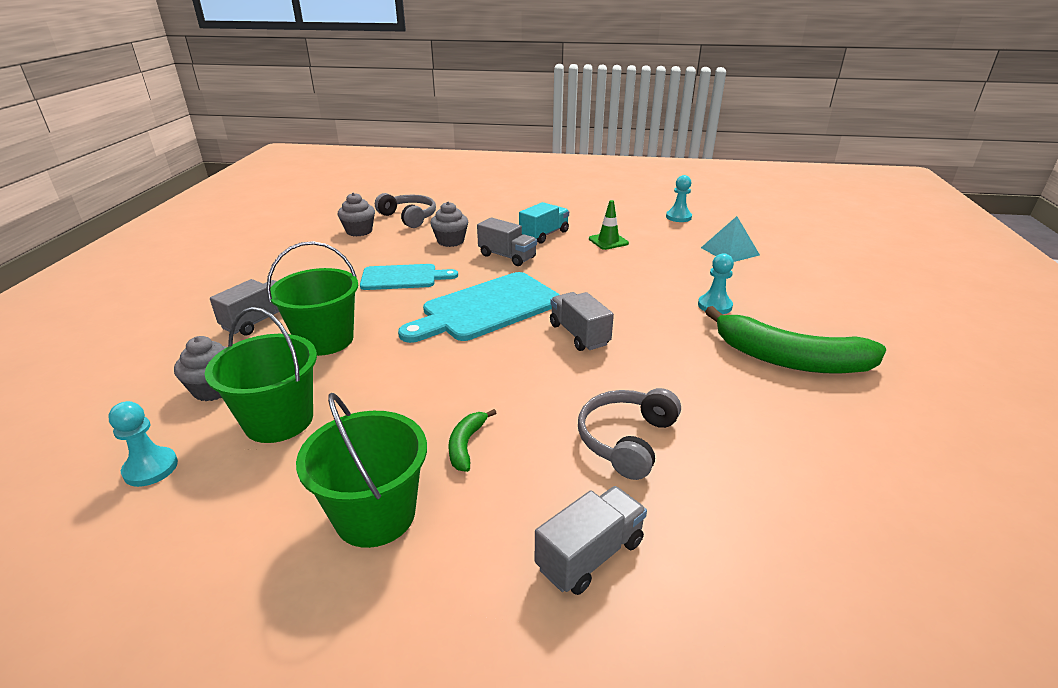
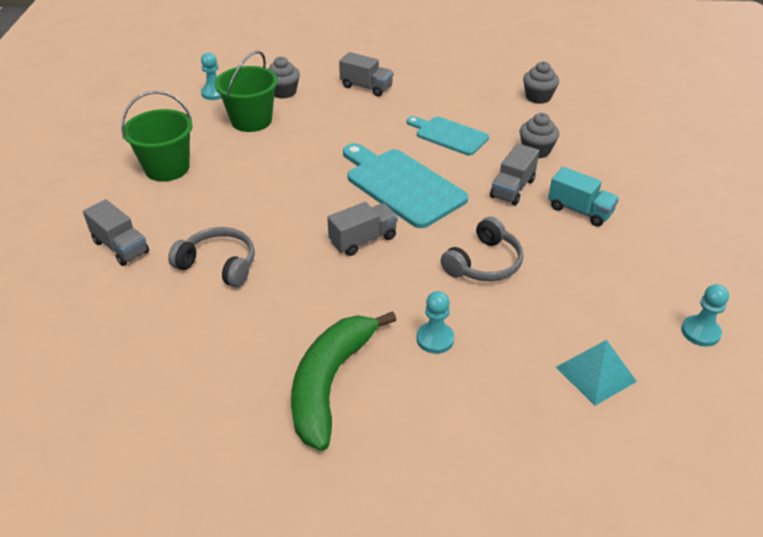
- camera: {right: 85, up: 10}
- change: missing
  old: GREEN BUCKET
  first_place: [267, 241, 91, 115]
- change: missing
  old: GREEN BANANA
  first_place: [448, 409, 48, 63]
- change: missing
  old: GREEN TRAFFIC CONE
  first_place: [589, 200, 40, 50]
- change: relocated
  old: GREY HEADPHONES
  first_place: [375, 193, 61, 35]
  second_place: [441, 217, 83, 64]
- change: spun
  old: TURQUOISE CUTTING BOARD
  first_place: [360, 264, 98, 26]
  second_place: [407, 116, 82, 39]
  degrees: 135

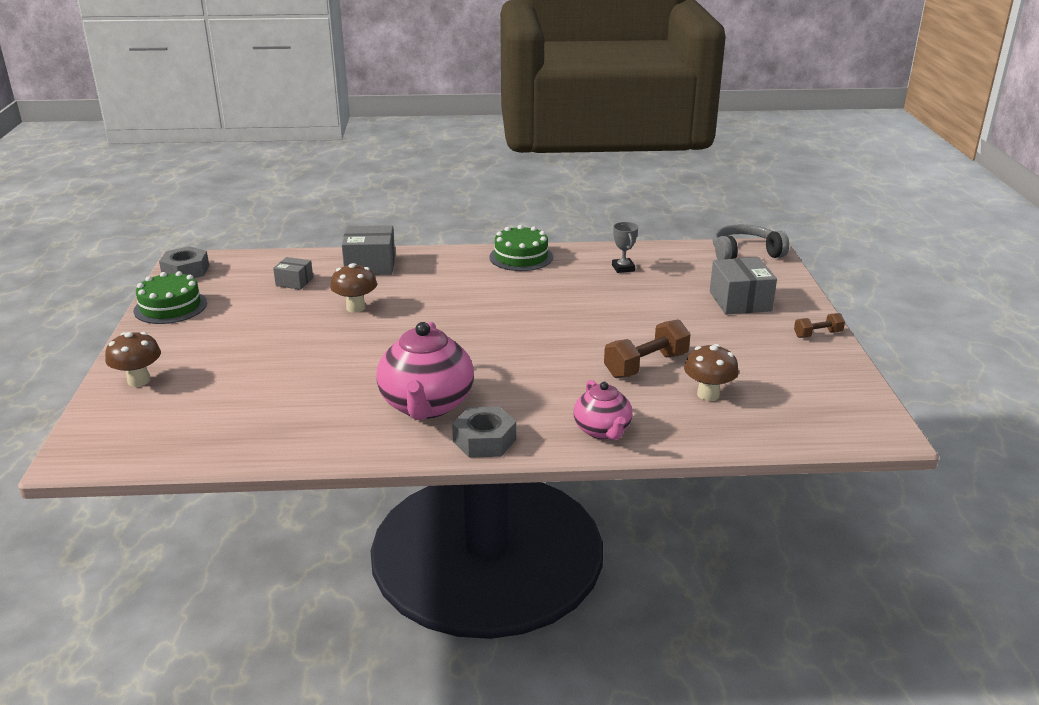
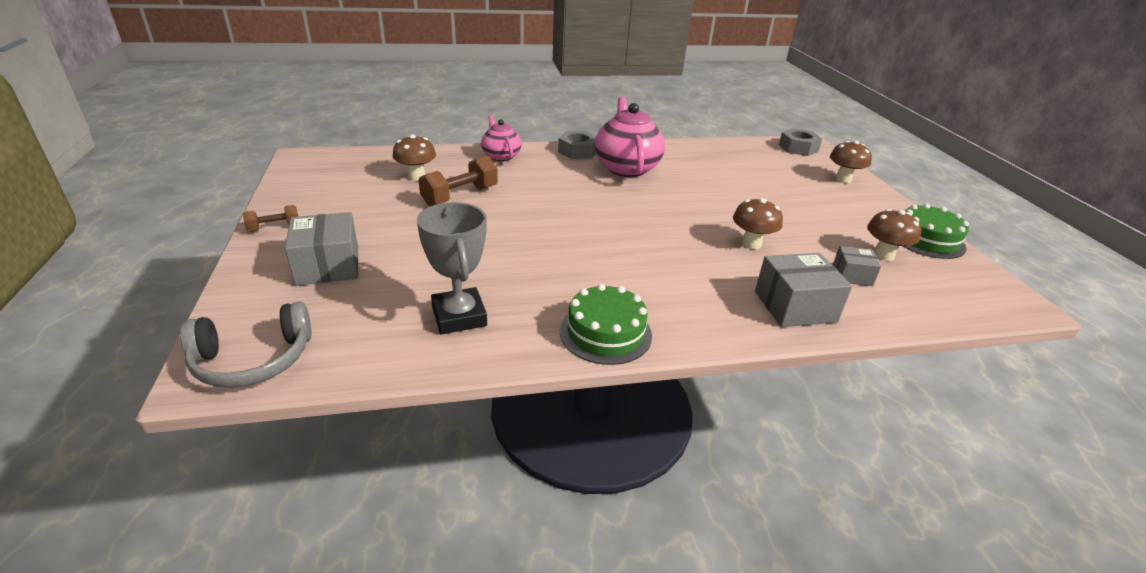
- camera: {right: 170, up: 5}
- change: appeared
  new: BROWN MUSHROOM
  second_place: [867, 209, 54, 52]
- change: relocated
  old: GREY NUT
  first_place: [159, 246, 50, 32]
  second_place: [779, 128, 43, 28]
- change: size
  old: GREY TROPHY
  first_place: [612, 222, 26, 51]
  second_place: [417, 202, 70, 132]
  factor: 1.78

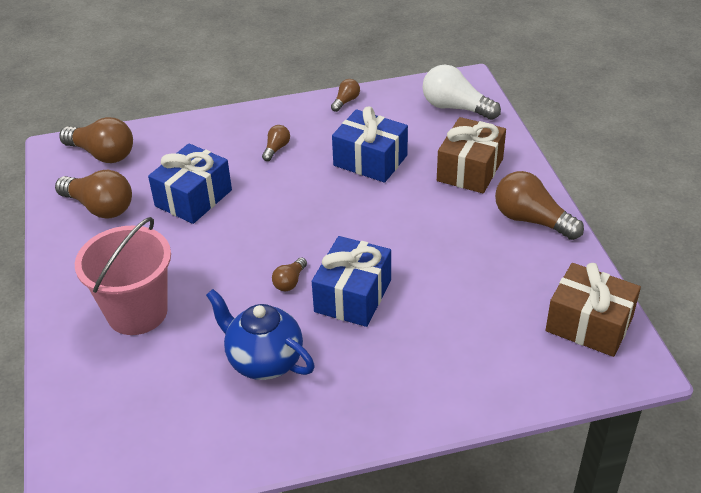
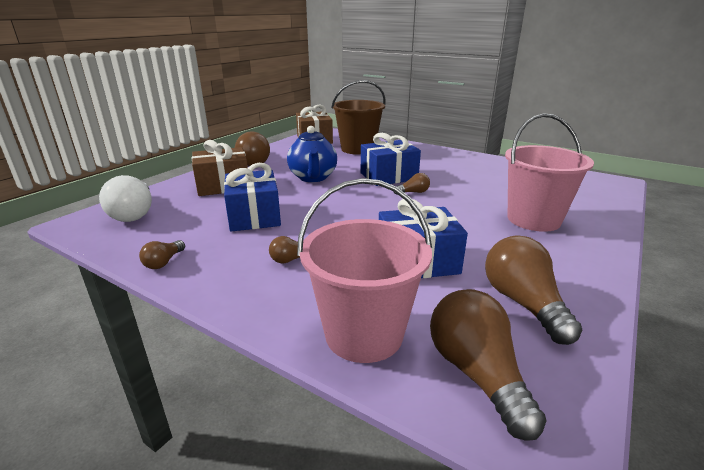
- camera: {right: -135, up: -15}
- change: appeared
  new: PINK BUCKET
  second_place: [297, 178, 135, 185]
- change: appeared
  new: BROWN BUCKET
  second_place: [331, 80, 55, 75]
- change: relocated
  old: BLUE TEAPOT
  first_place: [206, 289, 109, 91]
  second_place: [287, 126, 50, 56]
- change: spun
  old: BROWN LIGHT BULB
  first_place: [331, 79, 29, 33]
  second_place: [139, 240, 46, 29]
  degrees: -60

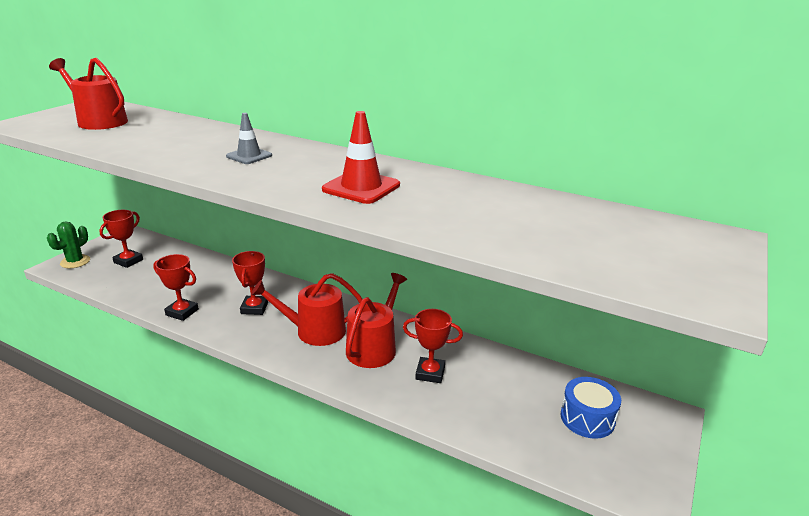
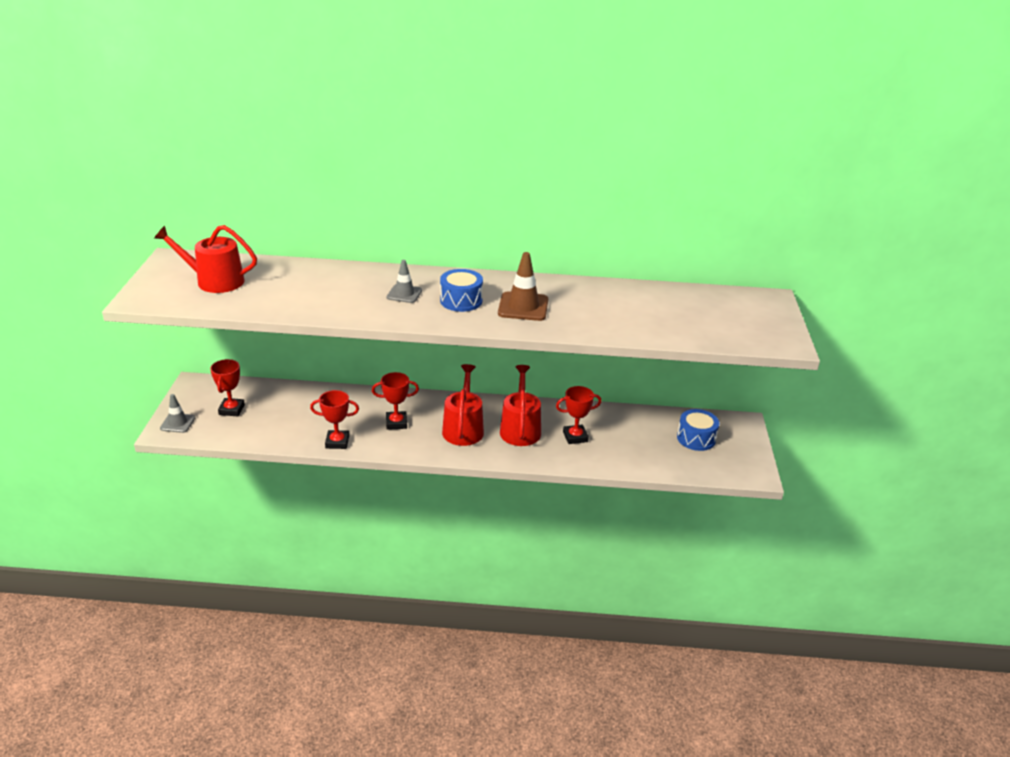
- camera: {right: -25, up: 5}
- change: appeared
  new: BLUE DRUM
  second_place: [440, 269, 43, 43]
- change: exchanged
  old: GREEN CACTUS
  new: GREY TRAFFIC CONE
  first_place: [47, 222, 43, 47]
  second_place: [160, 394, 35, 39]
- change: colour
  old: RED TRAFFIC CONE
  new: BROWN TRAFFIC CONE
  first_place: [322, 111, 78, 93]
  second_place: [498, 252, 50, 69]
- change: spun
  old: RED TROPHY
  first_place: [232, 251, 36, 64]
  second_place: [372, 372, 47, 58]
  degrees: -75
- change: spun
  old: RED WATERING CAN
  first_place: [251, 273, 111, 73]
  second_place: [442, 364, 42, 82]
  degrees: 120

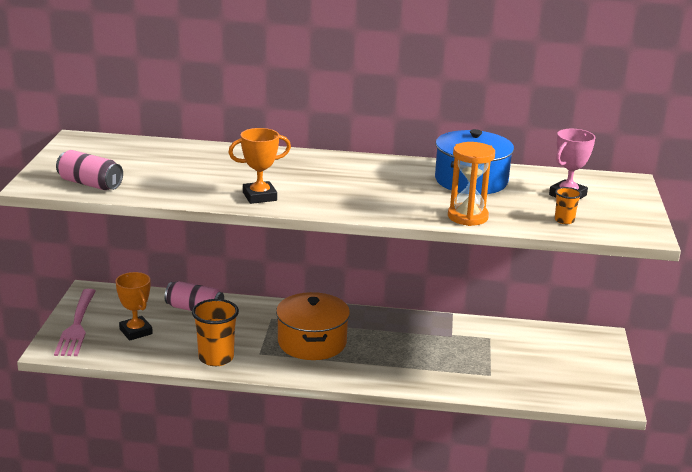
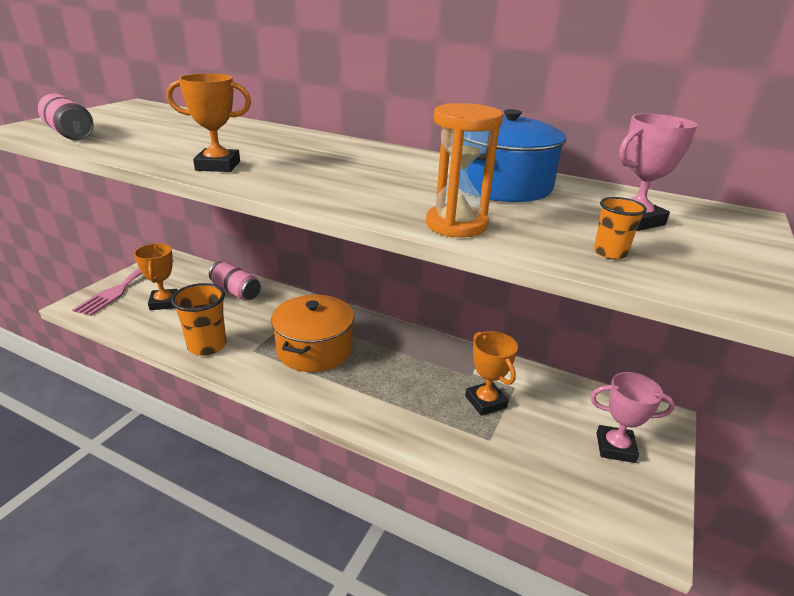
- camera: {right: 20, up: 5}
- change: appeared
  new: ORANGE TROPHY
  second_place: [465, 331, 53, 85]
- change: appeared
  new: PINK TROPHY
  second_place: [591, 372, 84, 91]

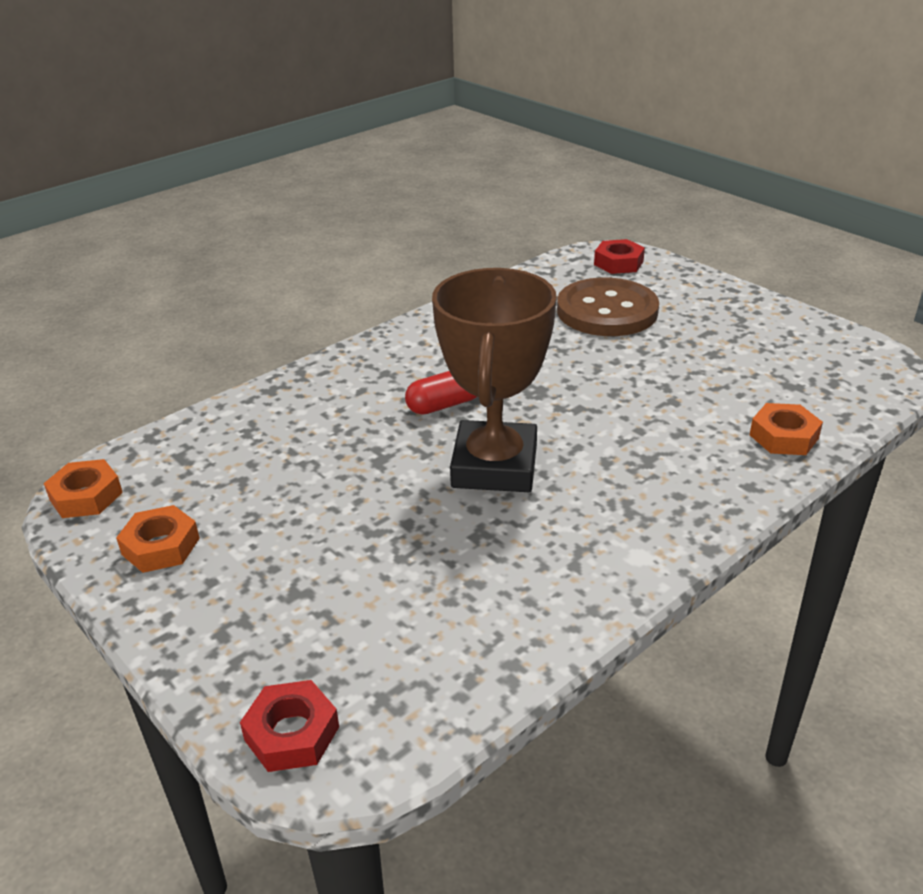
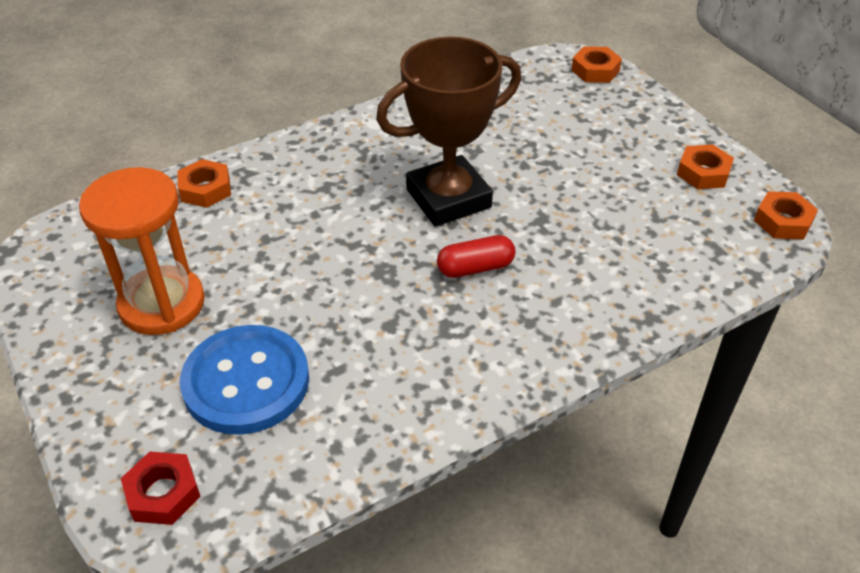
- camera: {right: -170, up: 10}
- change: appeared
  new: ORANGE HOURGLASS
  second_place: [79, 167, 126, 168]
- change: colour
  old: RED NUT
  new: ORANGE NUT
  first_place: [240, 680, 99, 92]
  second_place: [571, 46, 51, 37]
- change: colour
  old: BROWN BUTTON
  new: BLUE BUTTON
  first_place: [557, 277, 102, 59]
  second_place: [180, 325, 129, 110]
- change: spun
  old: BROWN TROPHY
  first_place: [432, 268, 125, 224]
  second_place: [376, 37, 145, 190]
  degrees: 45

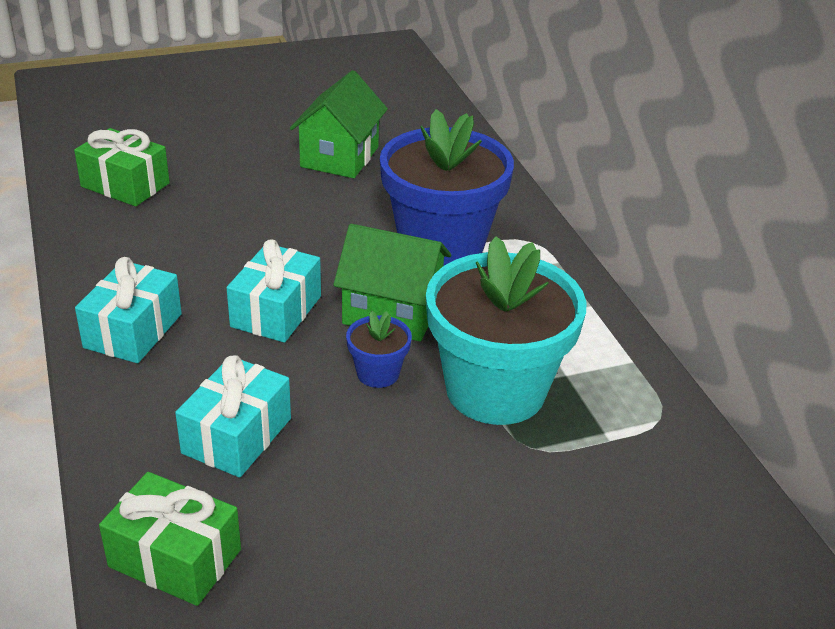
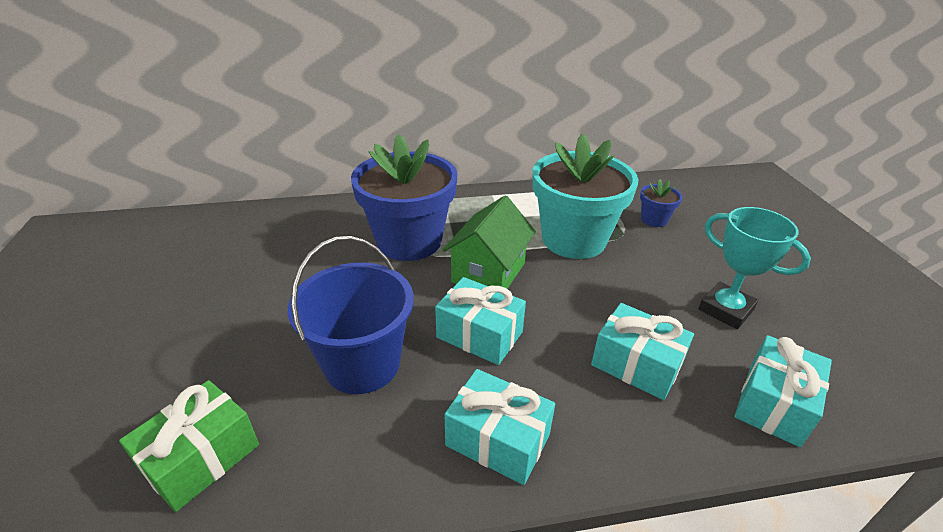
- camera: {right: -80, up: 0}
- change: missing
  old: GREEN HOUSE
  first_place: [290, 70, 98, 108]
- change: appeared
  new: BLUE BUCKET
  second_place: [288, 236, 126, 158]
- change: appeared
  new: TURQUOISE TROPHY
  second_place: [698, 207, 113, 122]
- change: relocated
  old: BLUE FLOWER POT
  first_place: [346, 311, 66, 77]
  second_place: [640, 179, 42, 48]
- change: colour
  old: GREEN GIFT
  new: TURQUOISE GIFT
  first_place: [99, 472, 142, 134]
  second_place: [735, 335, 97, 112]

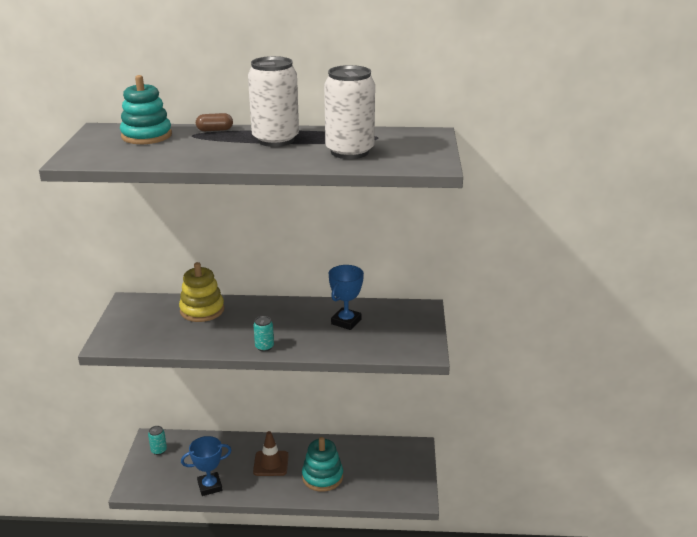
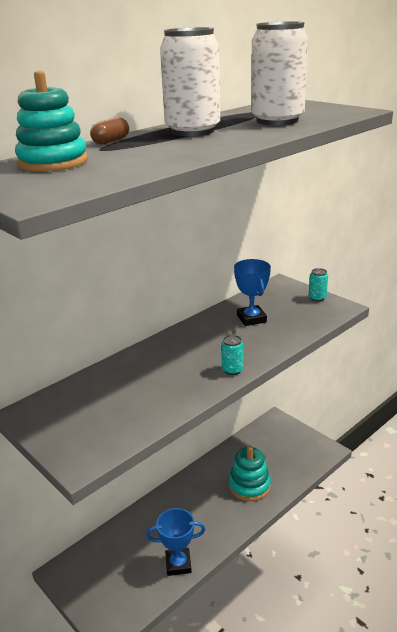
- camera: {right: -45, up: 0}
- change: missing
  old: YELLOW STACKING TOY
  first_place: [179, 262, 45, 60]
- change: missing
  old: BROWN TRAFFIC CONE
  first_place: [253, 431, 36, 45]
- change: relocated
  old: TURQUOISE CAN
  first_place: [148, 426, 19, 29]
  second_place: [309, 268, 19, 33]
- change: spun
  old: BLUE TROPHY
  first_place: [181, 436, 51, 60]
  second_place: [146, 508, 60, 68]
  degrees: 60

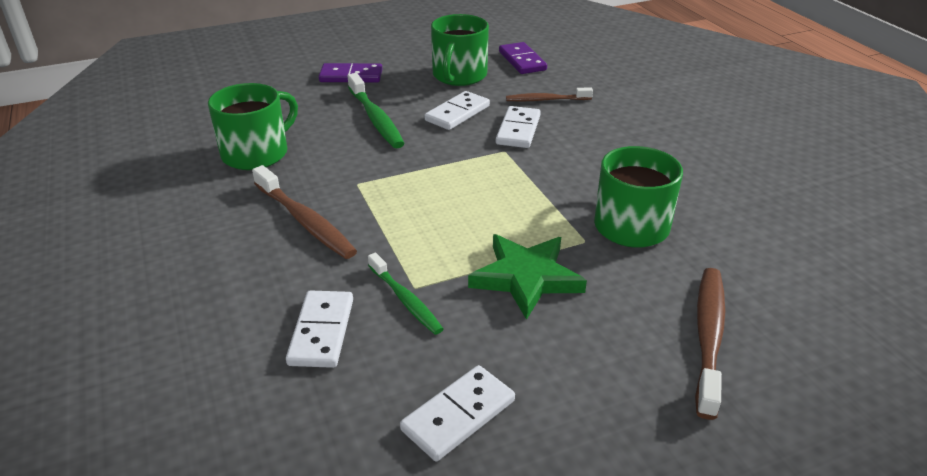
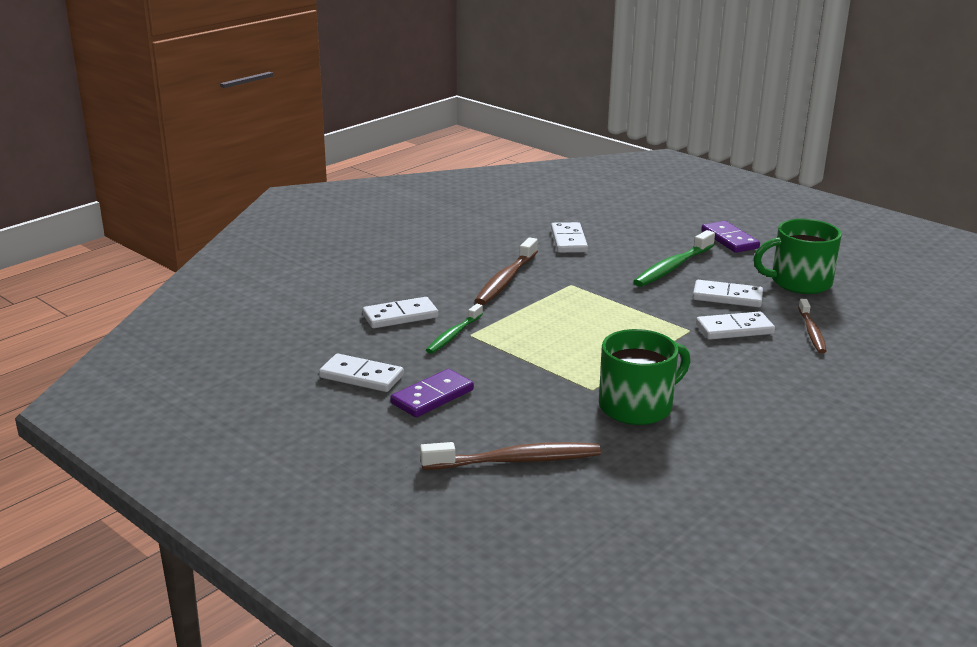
- camera: {right: 65, up: -10}
- change: missing
  old: GREEN STAR
  first_place: [468, 234, 119, 86]
- change: relocated
  old: PURPLE DOMINO
  first_place: [499, 42, 48, 32]
  second_place: [390, 369, 84, 48]
- change: exchanged
  old: GREEN MUG
  new: WHITE DOMINO
  first_place: [208, 83, 90, 87]
  second_place: [551, 222, 37, 31]
- change: spun
  old: BROWN TOOTHBRUSH
  first_place: [506, 87, 87, 15]
  second_place: [798, 299, 29, 54]
  degrees: -150

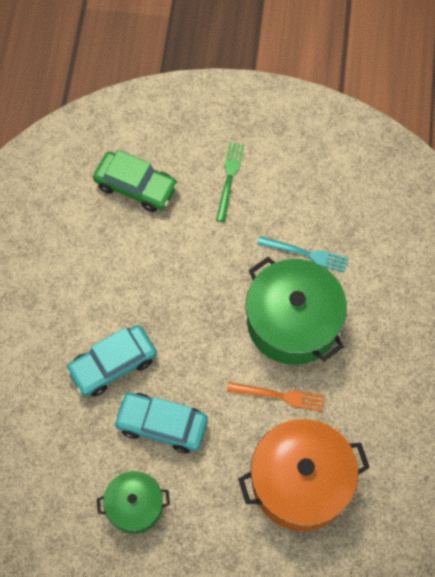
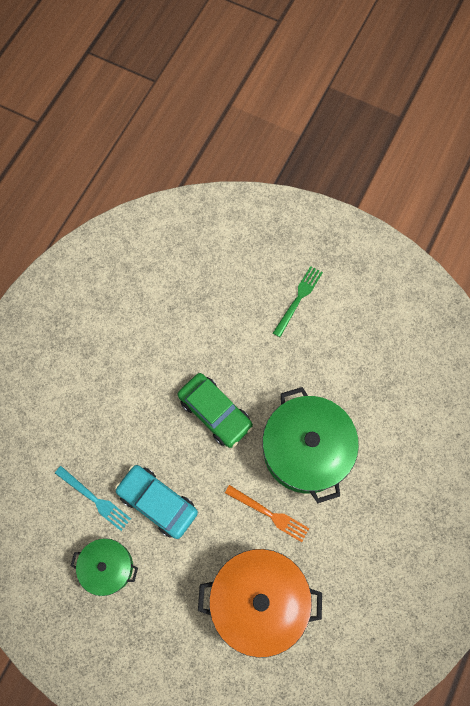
- camera: {right: 20, up: 5}
- change: missing
  old: TURQUOISE CAR
  first_place: [66, 325, 91, 72]
- change: relocated
  old: GREEN CAR
  first_place: [93, 150, 85, 62]
  second_place: [178, 373, 75, 75]
- change: relocated
  old: TURQUOISE FORK
  first_place: [257, 236, 92, 36]
  second_place: [55, 466, 76, 65]

